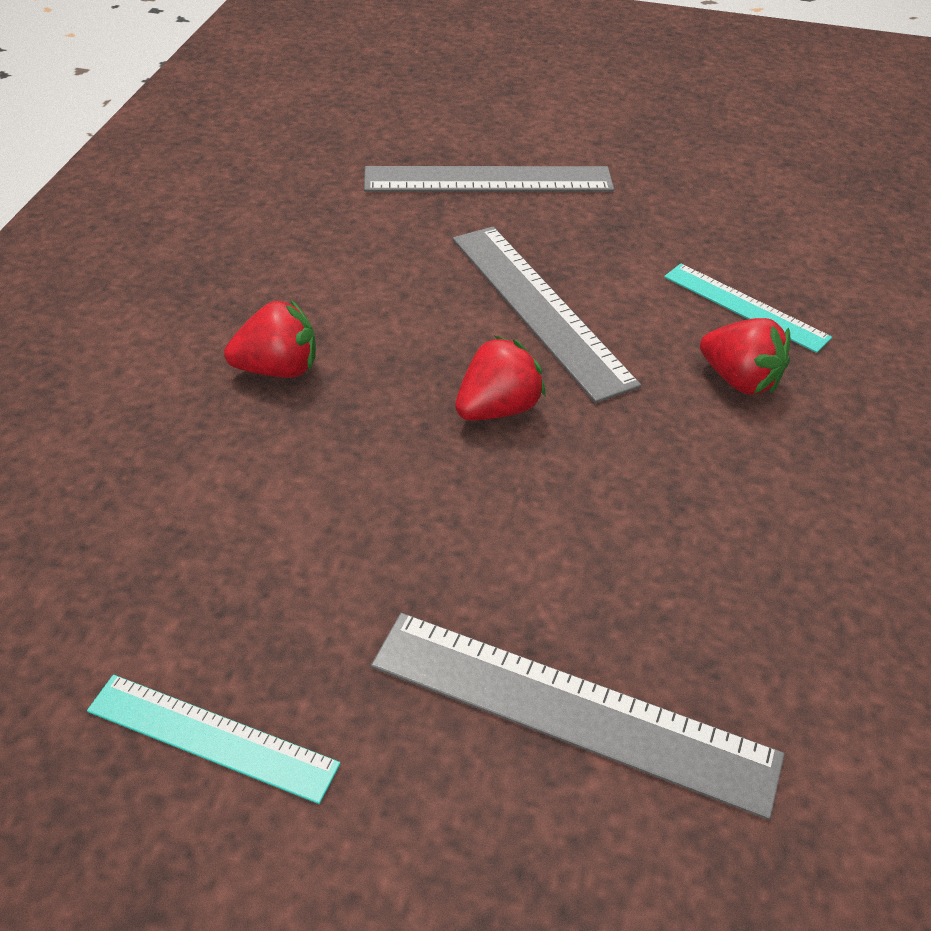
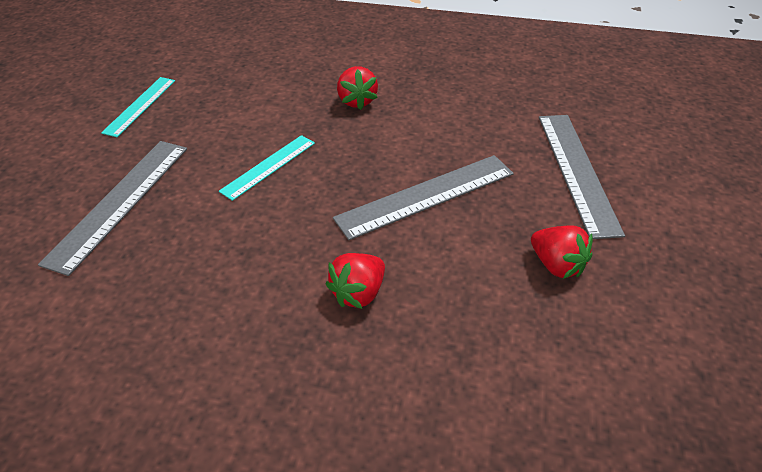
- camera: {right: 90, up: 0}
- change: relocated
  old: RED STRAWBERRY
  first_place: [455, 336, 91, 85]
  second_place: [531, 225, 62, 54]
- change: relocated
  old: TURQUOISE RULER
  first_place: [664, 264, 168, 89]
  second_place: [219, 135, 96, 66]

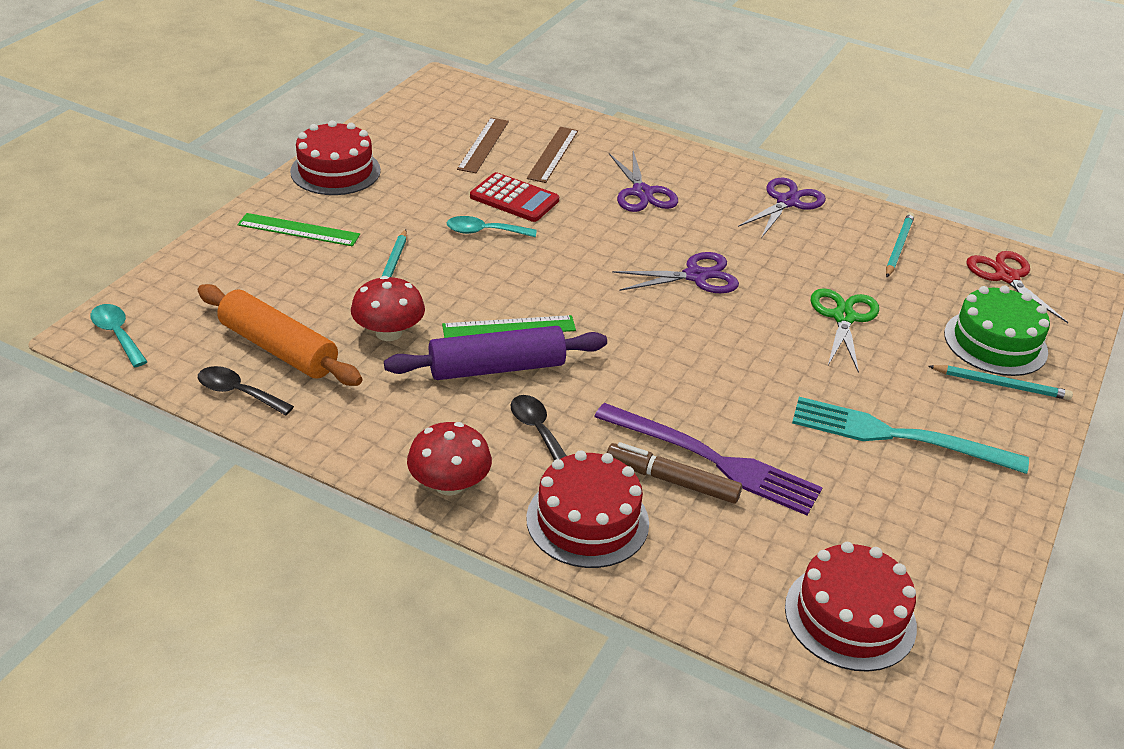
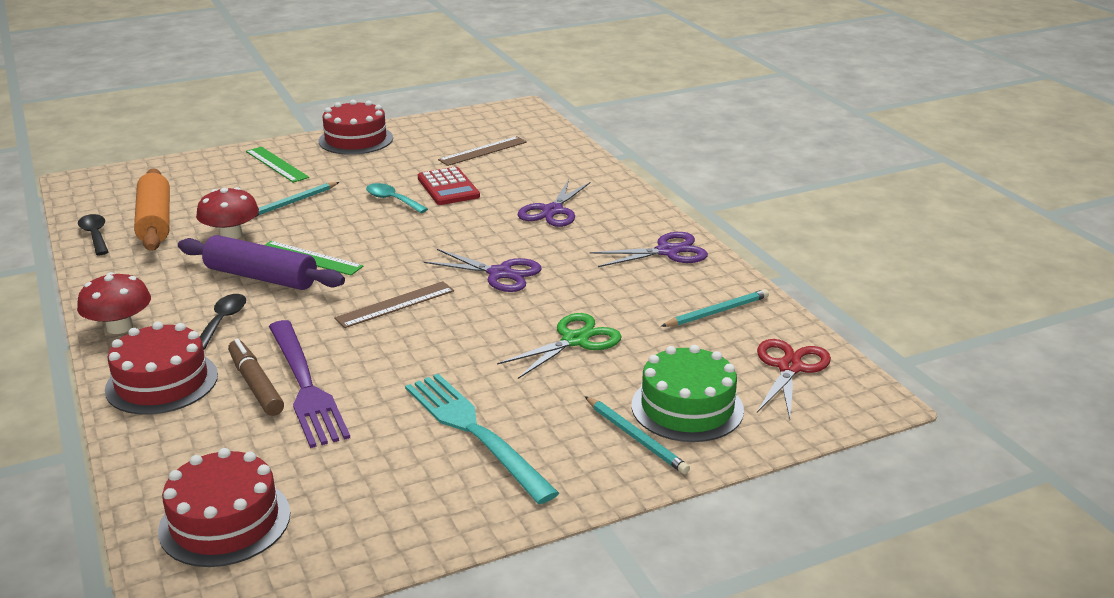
- camera: {right: 40, up: -10}
- change: missing
  old: TURQUOISE SPOON
  first_place: [90, 304, 58, 63]
- change: relocated
  old: BROWN RULER
  first_place: [527, 127, 51, 56]
  second_place: [334, 281, 120, 47]

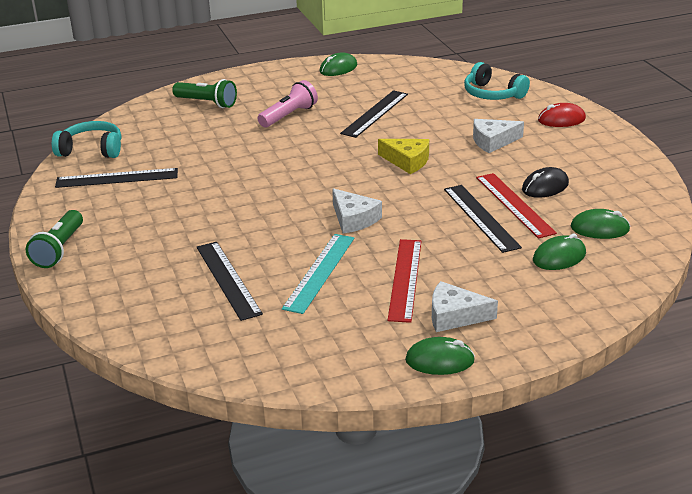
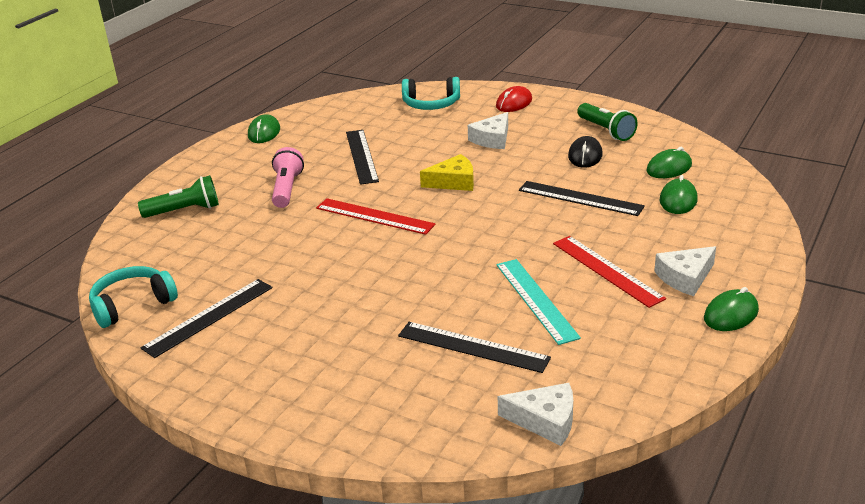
- camera: {right: -40, up: 0}
- change: relocated
  old: GREEN FLASHLIGHT
  first_place: [26, 210, 57, 58]
  second_place: [577, 103, 61, 38]
- change: relocated
  old: WHITE CHEESE
  first_place: [332, 188, 50, 46]
  second_place: [498, 383, 75, 63]
- change: relocated
  old: RED RULER
  first_place: [476, 173, 81, 66]
  second_place: [316, 198, 120, 37]

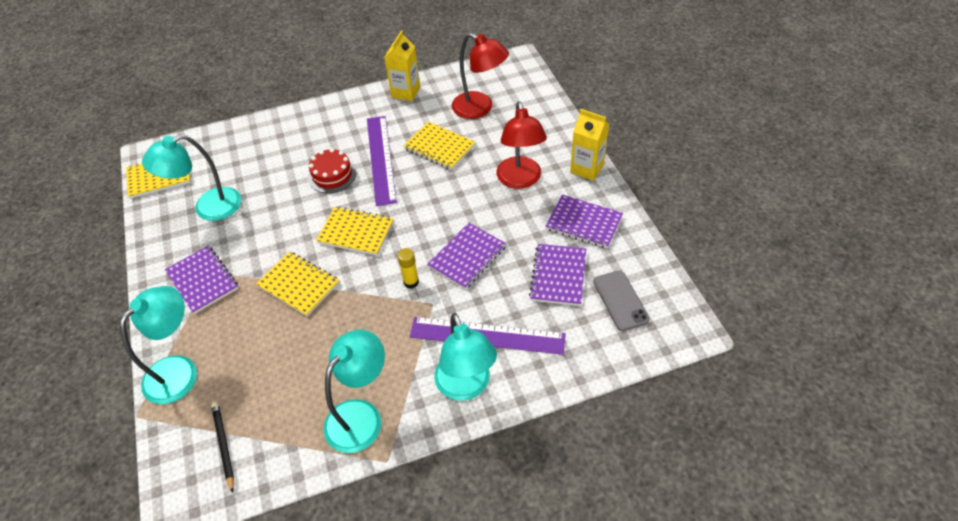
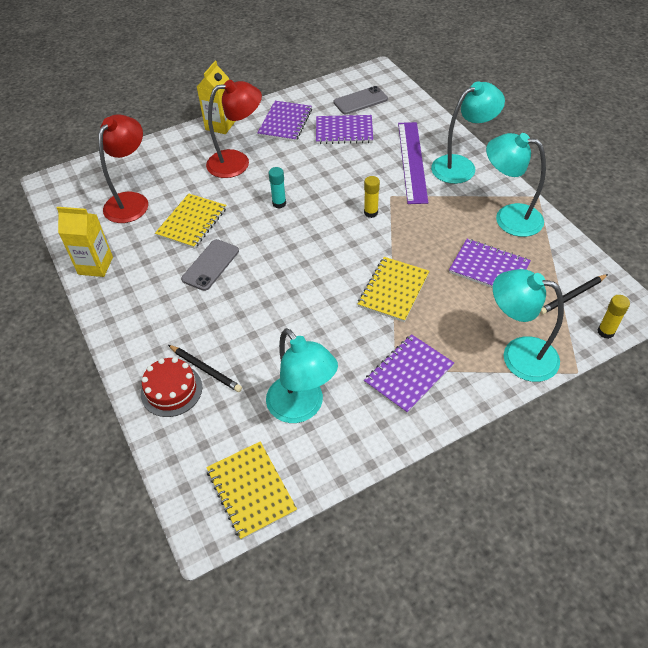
- camera: {right: -100, up: 0}
- change: missing
  old: YELLOW NOTEBOOK
  first_place: [316, 206, 77, 49]
- change: appeared
  new: BLACK PENCIL
  second_place: [168, 345, 74, 47]
- change: appeared
  new: TURQUOISE GLUE STICK
  second_place: [269, 167, 17, 42]
- change: appeared
  new: YELLOW GLUE STICK
  second_place: [598, 295, 32, 44]
- change: relocated
  old: RED CAKE
  first_place: [308, 148, 49, 45]
  second_place: [141, 357, 61, 60]
- change: relocated
  old: PURPLE NOTEBOOK
  first_place: [427, 223, 79, 66]
  second_place: [449, 239, 82, 49]
- change: exchanged
  old: PURPLE RULER
  new: GREY PHONE
  first_place: [367, 116, 30, 90]
  second_place: [181, 239, 58, 52]

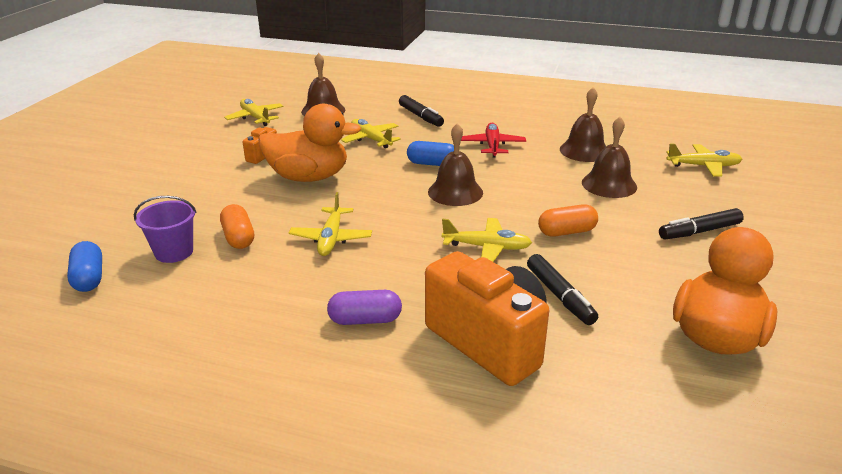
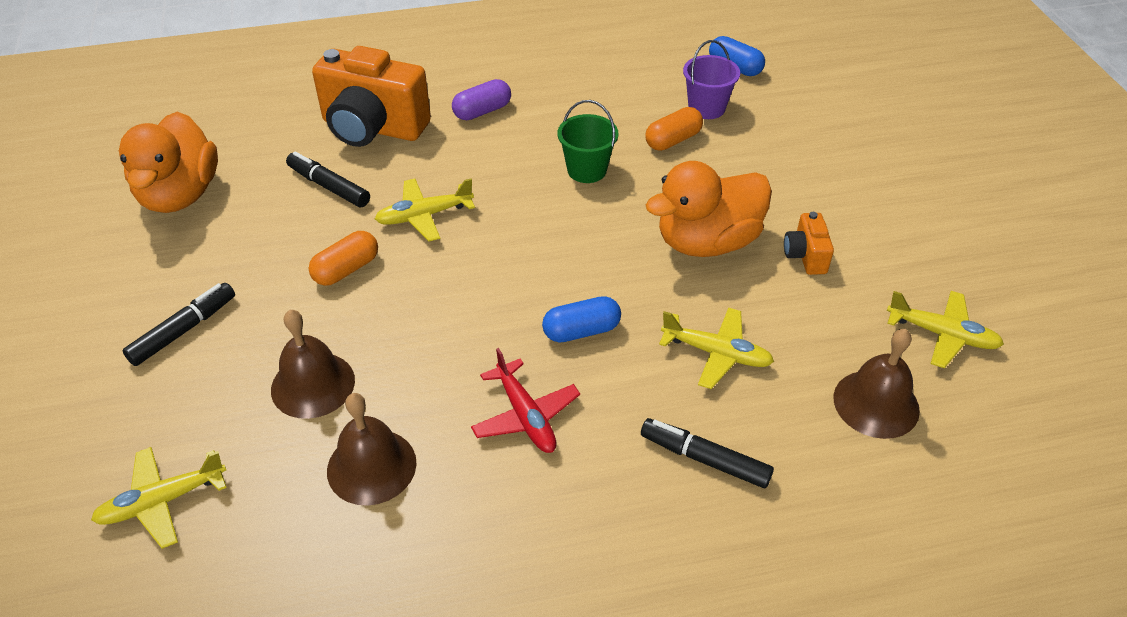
- camera: {right: 150, up: 15}
- change: missing
  old: BROWN BELL
  first_place: [428, 123, 55, 83]
- change: exchanged
  old: YELLOW PLANE
  new: GREEN BUCKET
  first_place: [289, 192, 83, 64]
  second_place: [558, 100, 61, 83]
- change: spun
  old: ORANGE CAPSULE
  first_place: [220, 204, 34, 45]
  second_place: [645, 107, 58, 44]
  degrees: -75

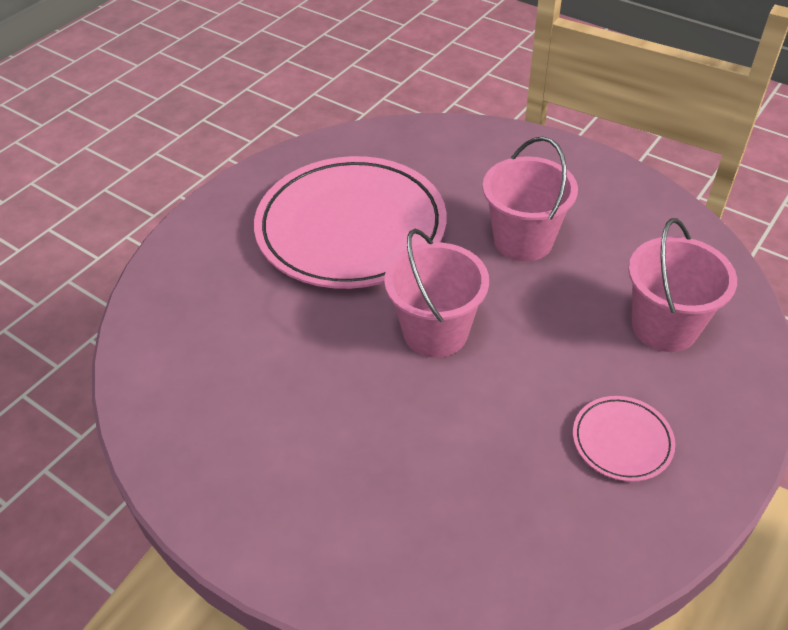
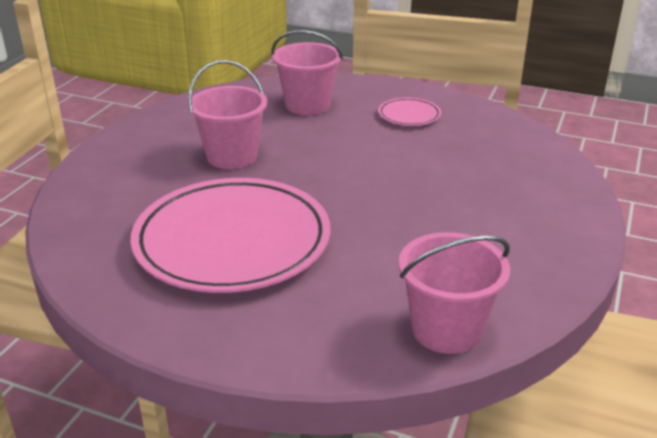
- camera: {right: -105, up: -15}
- change: relocated
  old: PINK BUCKET
  first_place: [384, 229, 105, 129]
  second_place: [399, 232, 111, 122]

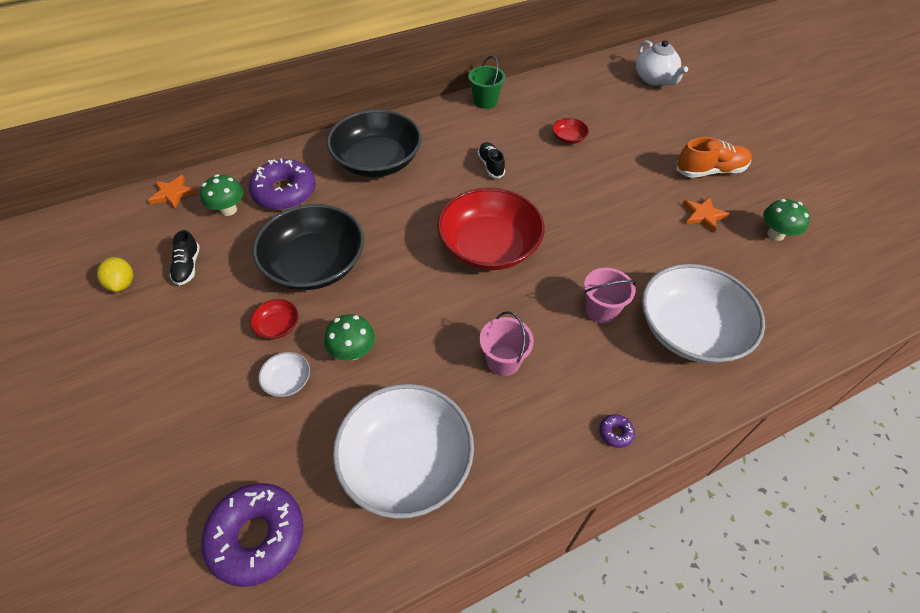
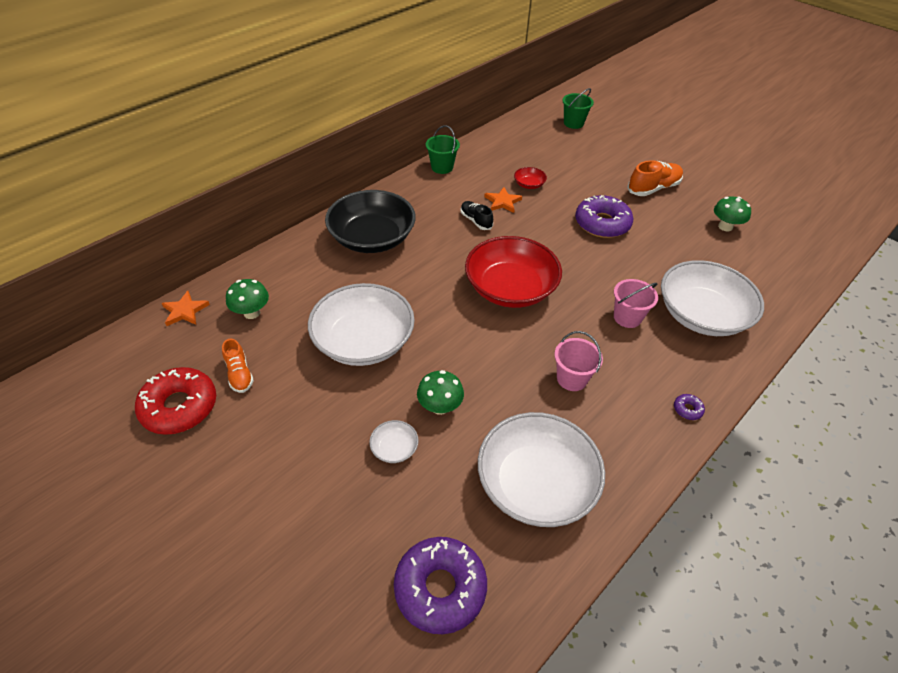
- camera: {right: -20, up: -5}
- change: missing
  old: RED BOWL
  first_place: [250, 299, 49, 40]
- change: relocated
  old: PURPLE DONUT
  first_place: [249, 158, 67, 52]
  second_place: [575, 195, 58, 43]
- change: relocated
  old: ORANGE STAR
  first_place: [683, 197, 47, 36]
  second_place: [484, 187, 38, 26]
- change: exchanged
  old: YELLOW LEMON
  new: RED DONUT
  first_place: [97, 257, 36, 35]
  second_place: [135, 367, 81, 68]
- change: exchanged
  old: WHITE TEAPOT
  new: GREEN BUCKET
  first_place: [636, 40, 52, 46]
  second_place: [562, 88, 32, 41]
- change: colour
  old: BLACK SHOE
  new: ORANGE SHOE
  first_place: [169, 230, 31, 56]
  second_place: [222, 338, 32, 55]
- change: colour
  old: BLACK BOWL
  new: WHITE BOWL
  first_place: [253, 204, 111, 86]
  second_place: [308, 283, 107, 83]

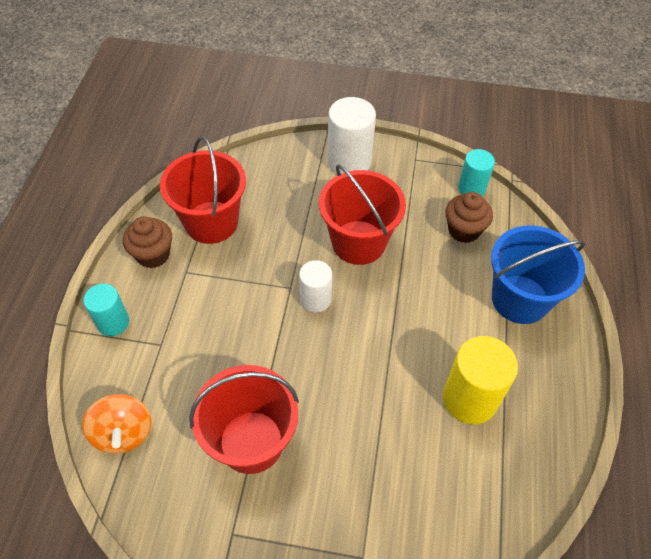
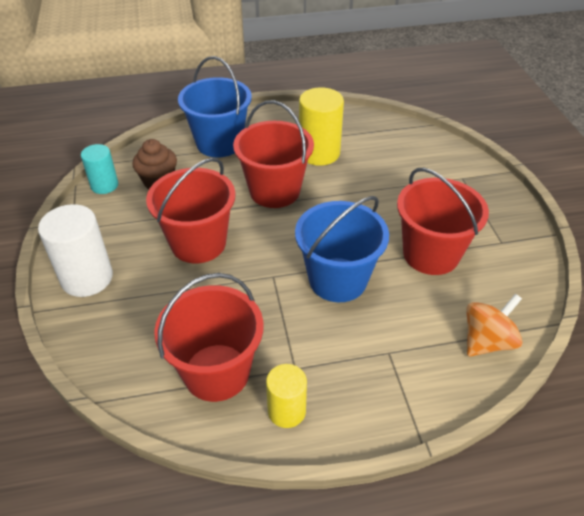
- camera: {right: -110, up: -10}
- change: missing
  old: TURQUOISE CYLINDER
  first_place: [83, 284, 46, 52]
- change: missing
  old: WHITE CYLINDER
  first_place: [299, 260, 33, 53]
- change: appeared
  new: RED BUCKET
  second_place: [233, 100, 81, 108]
- change: appeared
  new: BLUE BUCKET
  second_place: [295, 196, 94, 106]
- change: exchanged
  old: BROWN CUPCAKE
  new: YELLOW CYLINDER
  first_place: [123, 216, 49, 52]
  second_place: [266, 364, 41, 64]

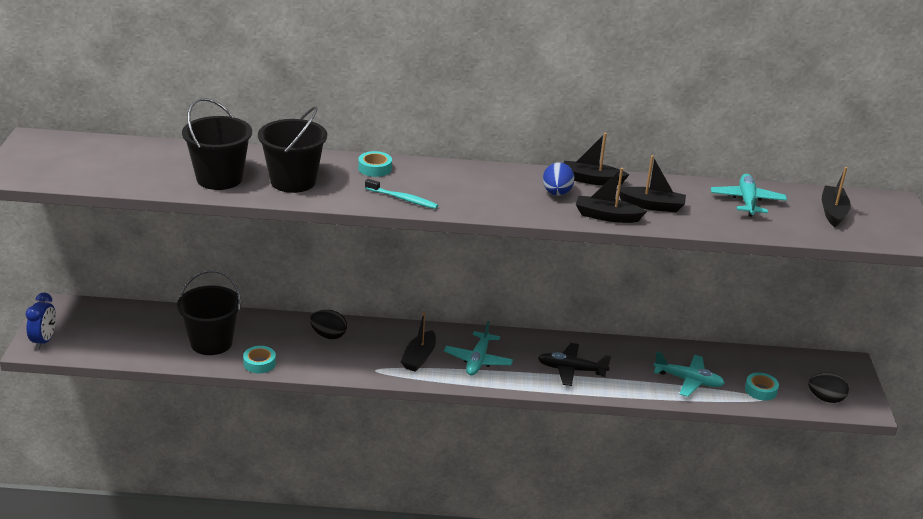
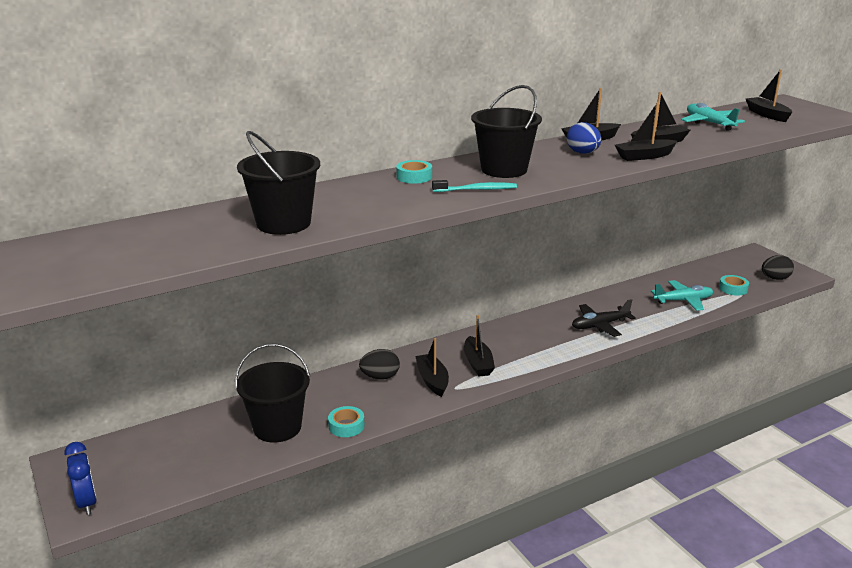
- camera: {right: -30, up: -5}
- change: missing
  old: TURQUOISE PLANE
  first_place: [444, 321, 69, 55]
- change: appeared
  new: BLACK BOAT
  second_place: [415, 338, 34, 59]
- change: relocated
  old: BLACK BUCKET
  first_place: [258, 106, 69, 87]
  second_place: [471, 85, 71, 93]

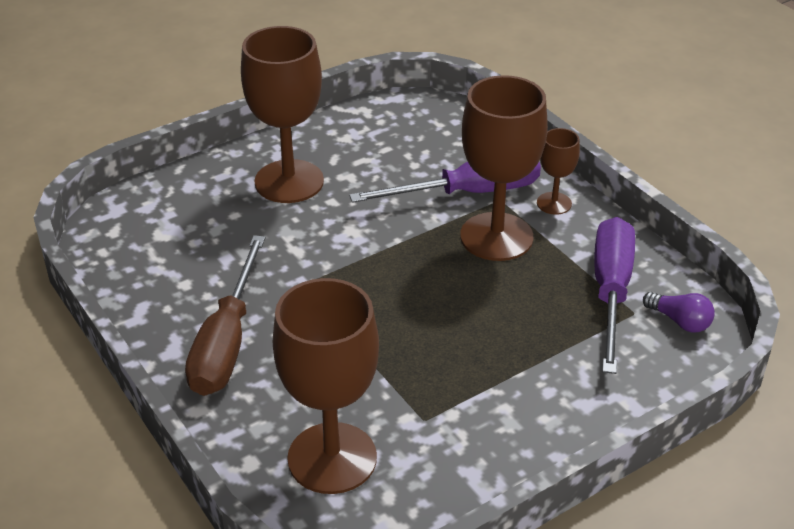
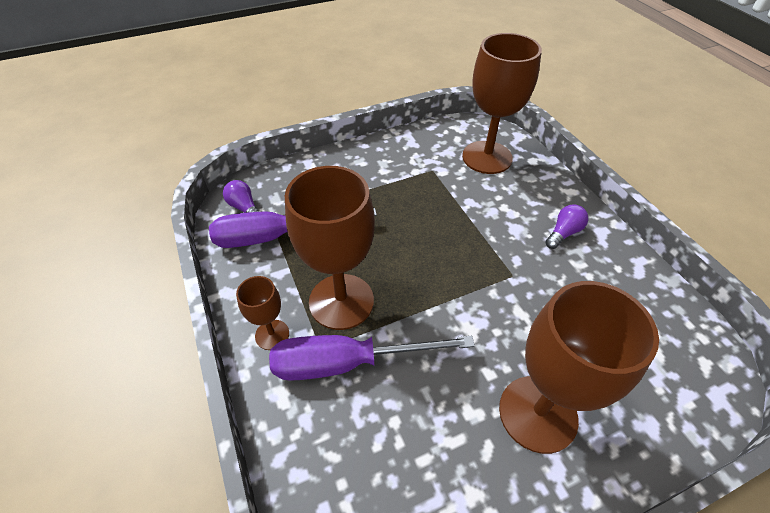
- camera: {right: -170, up: 10}
- change: exchanged
  old: BROWN SCREWDRIVER
  new: PURPLE LIGHT BULB
  first_place: [185, 235, 80, 161]
  second_place: [545, 204, 44, 45]
- change: spun
  old: PURPLE SCREWDRIVER
  first_place: [594, 217, 41, 157]
  second_place: [209, 208, 168, 40]
  degrees: 60

